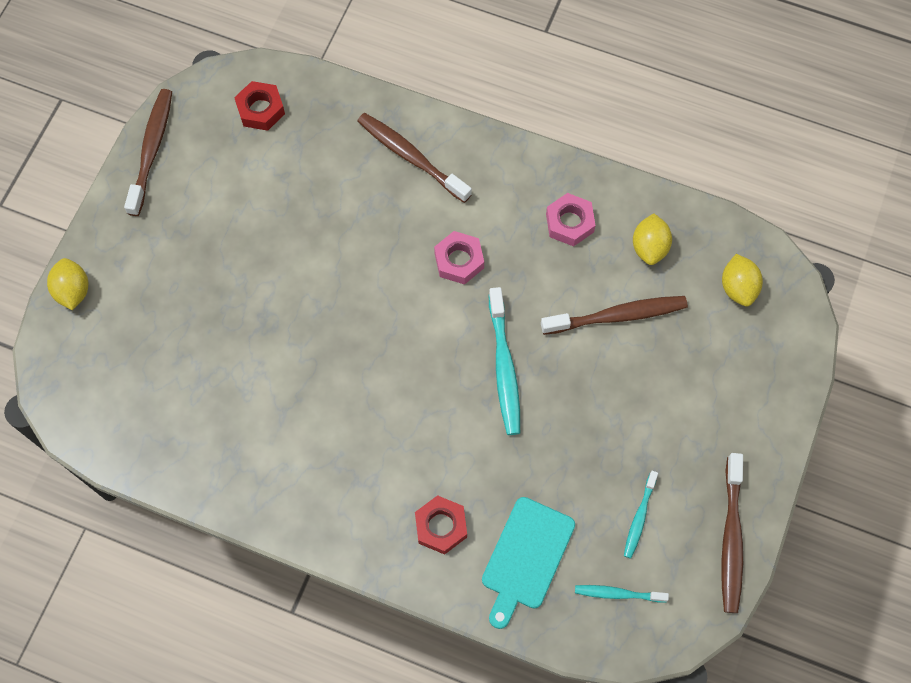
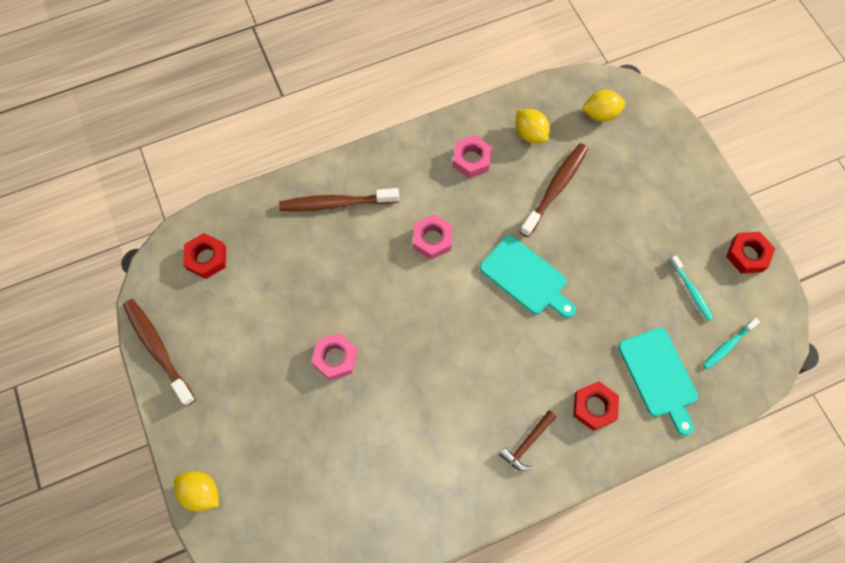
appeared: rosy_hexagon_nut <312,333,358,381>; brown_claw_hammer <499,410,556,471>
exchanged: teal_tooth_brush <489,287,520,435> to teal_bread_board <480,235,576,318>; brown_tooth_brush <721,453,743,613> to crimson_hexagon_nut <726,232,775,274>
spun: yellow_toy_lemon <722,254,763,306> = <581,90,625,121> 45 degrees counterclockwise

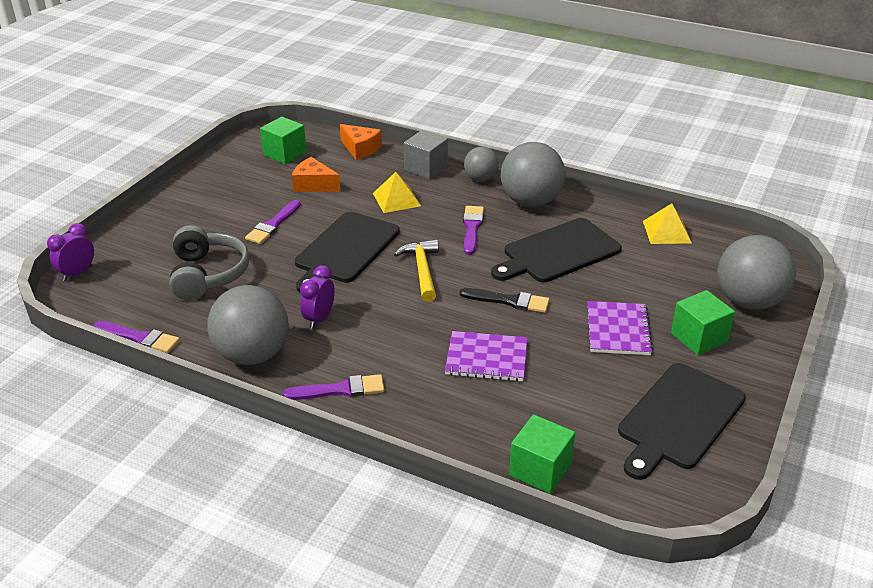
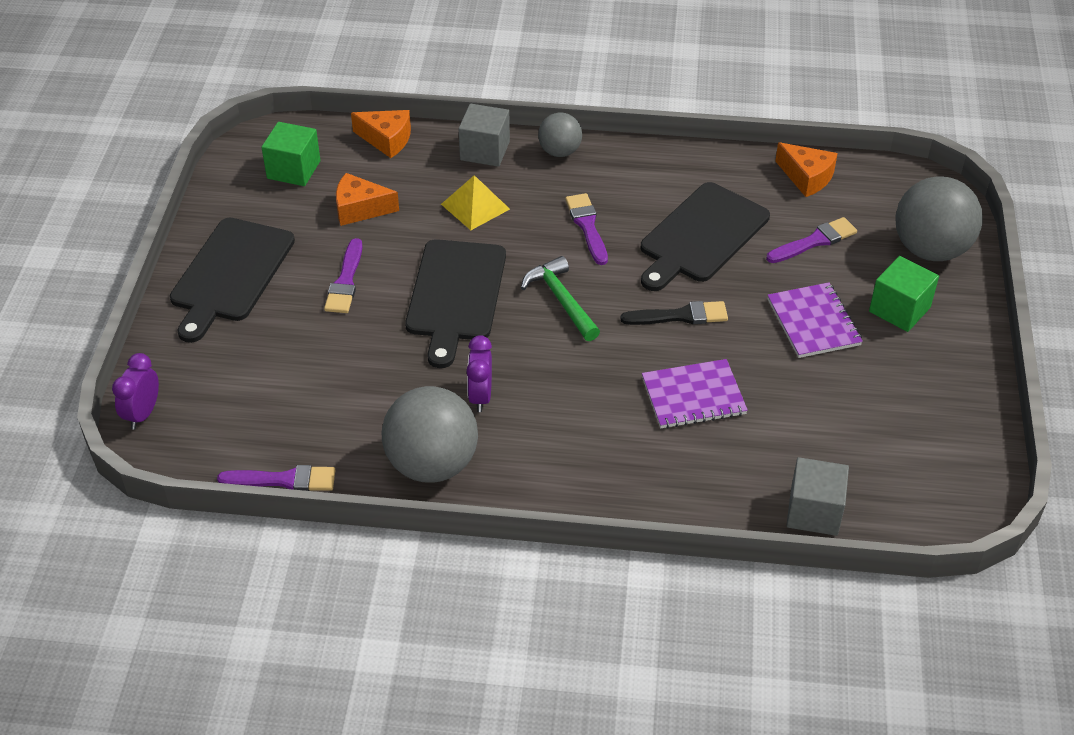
missing: grey_ball <501,142,565,207>; grey_headset <169,225,250,300>
relocated: ebony_bread_board <618,363,746,480> to <170,218,295,343>; purple_brush <283,374,384,400> to <766,217,857,263>
exchanged: yellow_pyramid_shape <643,204,692,244> to bright_orange_piece_of_cheese <775,142,838,197>
colour: yellow_claw_hammer <394,239,439,302> to leaf-green_claw_hammer <521,256,600,341>; leaf-green_solid_cube <509,414,575,494> to grey_solid_cube <786,457,849,536>

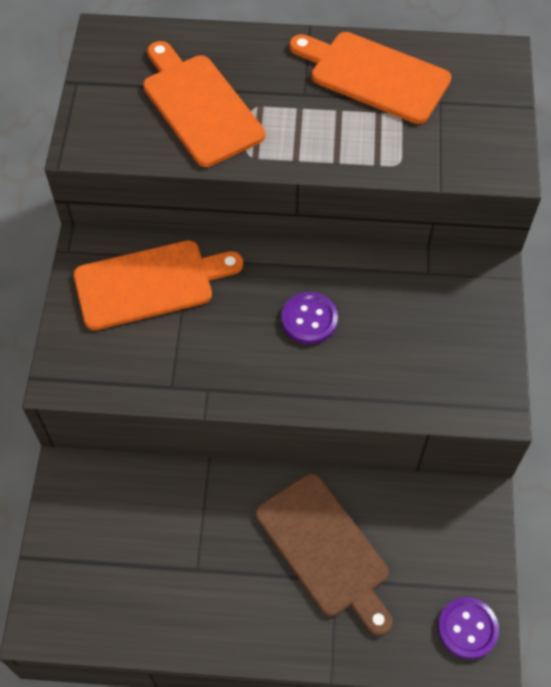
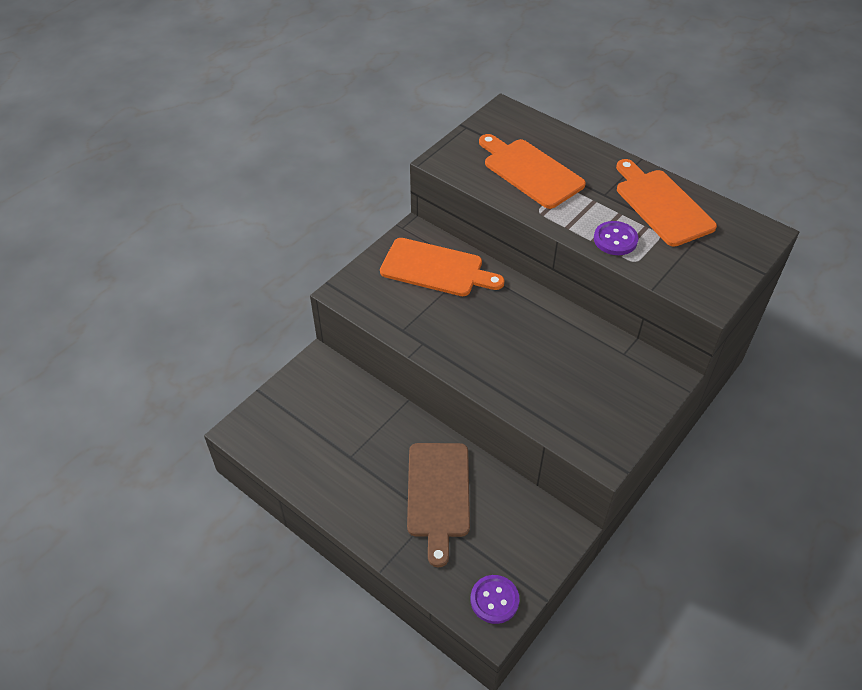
relocated: purple_sewing_button <281,292,338,344> to <594,221,638,255>
spun: bright_orange_bread_board <143,41,265,167> = <479,134,586,209> 45 degrees counterclockwise

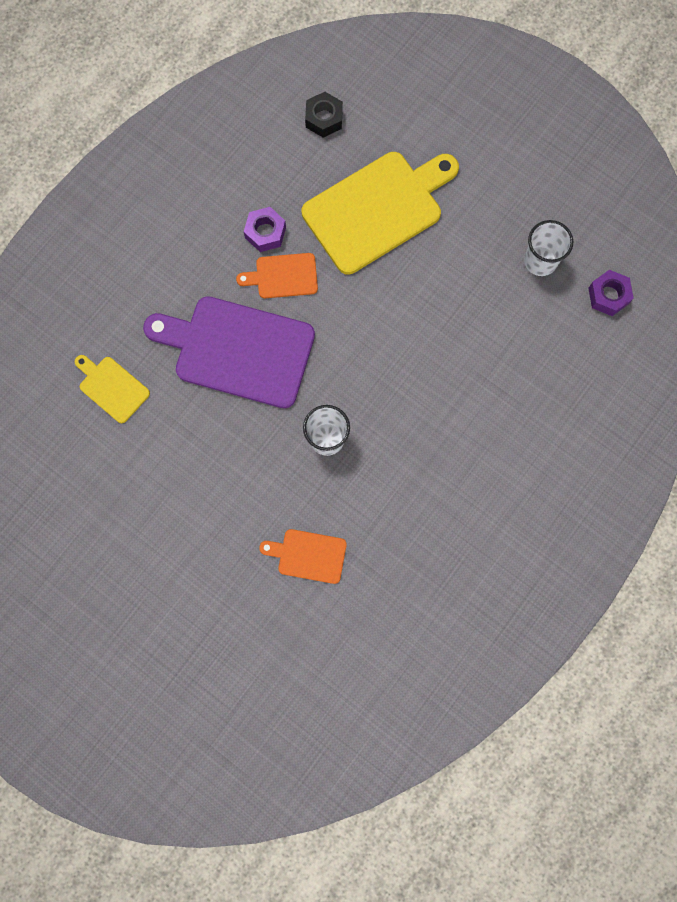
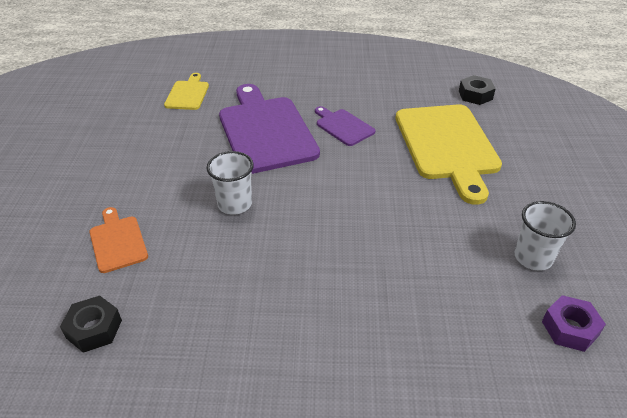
missing: purple_hexagon_nut <244,207,286,252>
appeared: ebony_hexagon_nut <60,296,122,353>
colour: bright_orange_bread_board <236,253,318,298> to purple_bread_board <315,106,375,146>
spun: yellow_bread_board <302,152,459,274> = <396,105,502,205> 60 degrees clockwise

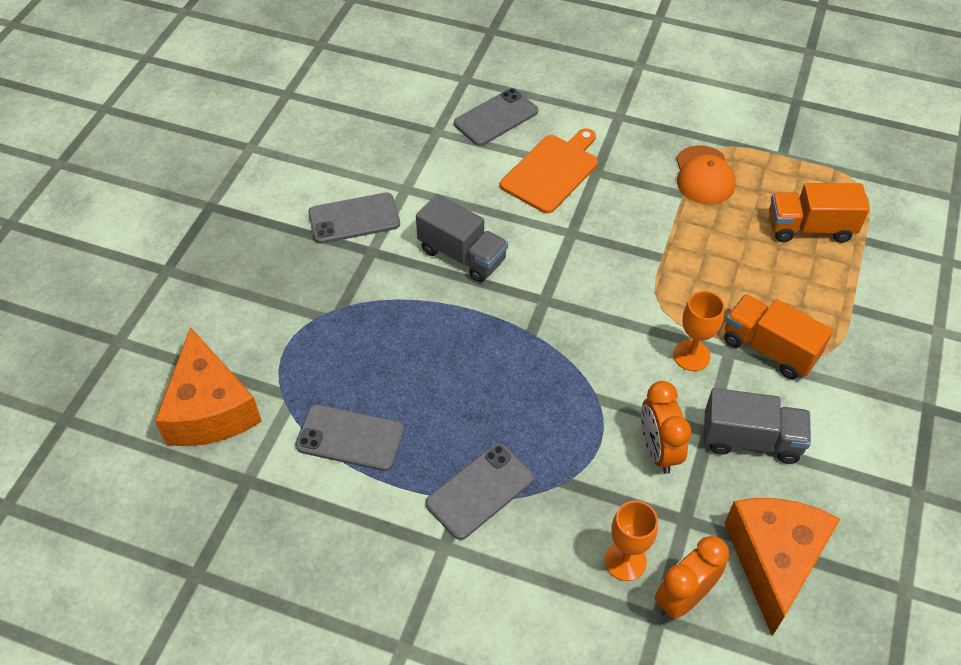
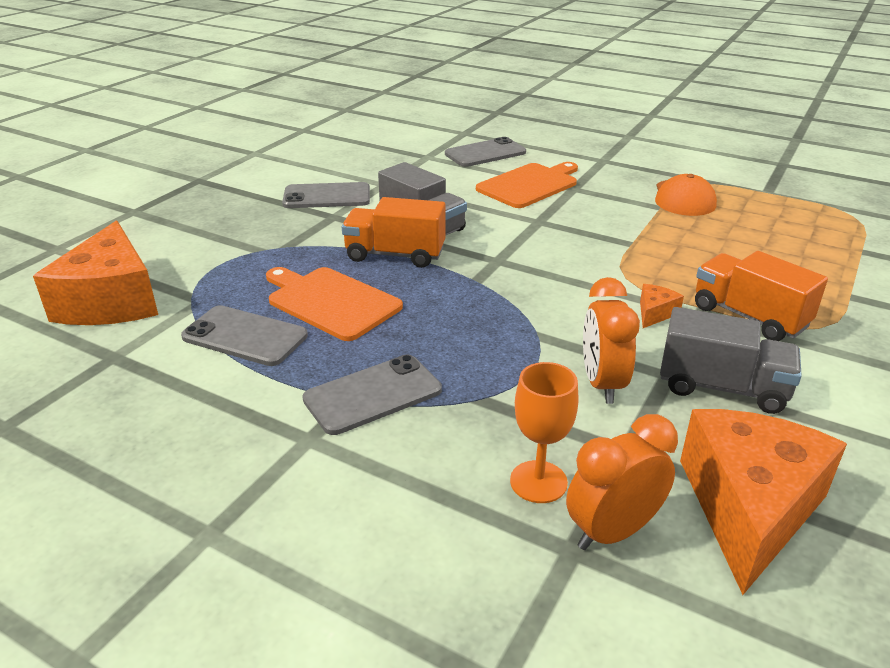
appeared: bright_orange_bread_board <266,267,403,341>
relocated: bright_orange_lorry <769,183,870,243> to <342,197,445,268>
exchanged: bright_orange_goblet <673,291,725,371> to bright_orange_piece_of_cheese <640,284,684,328>

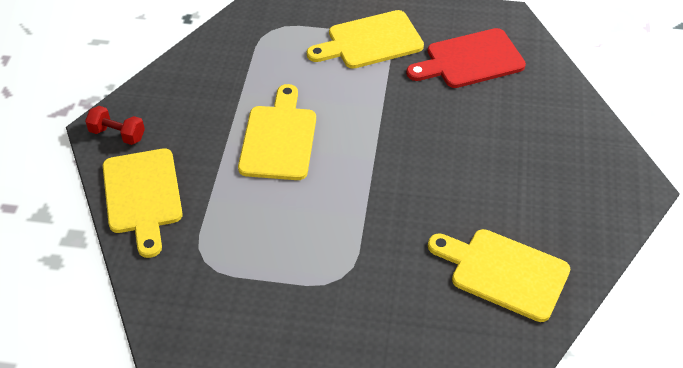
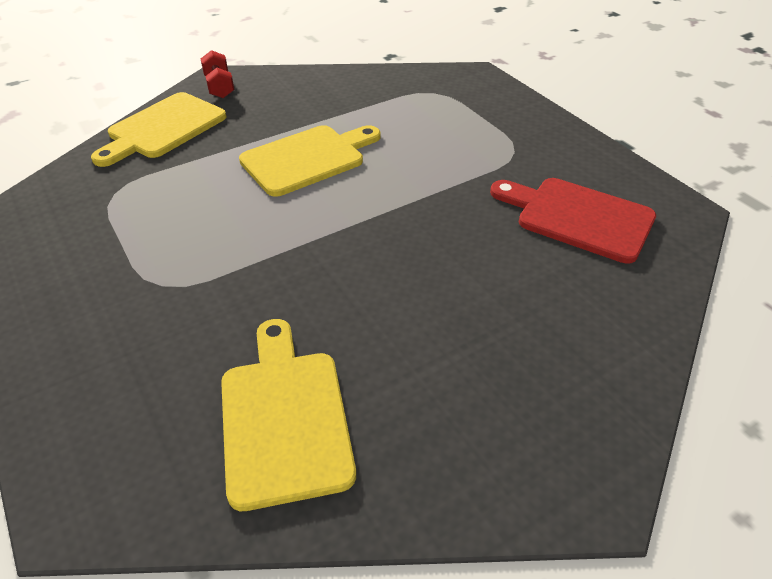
missing: yellow_bread_board <307,10,424,69>

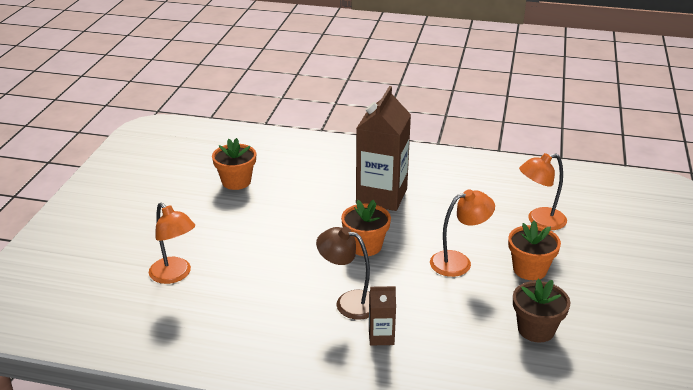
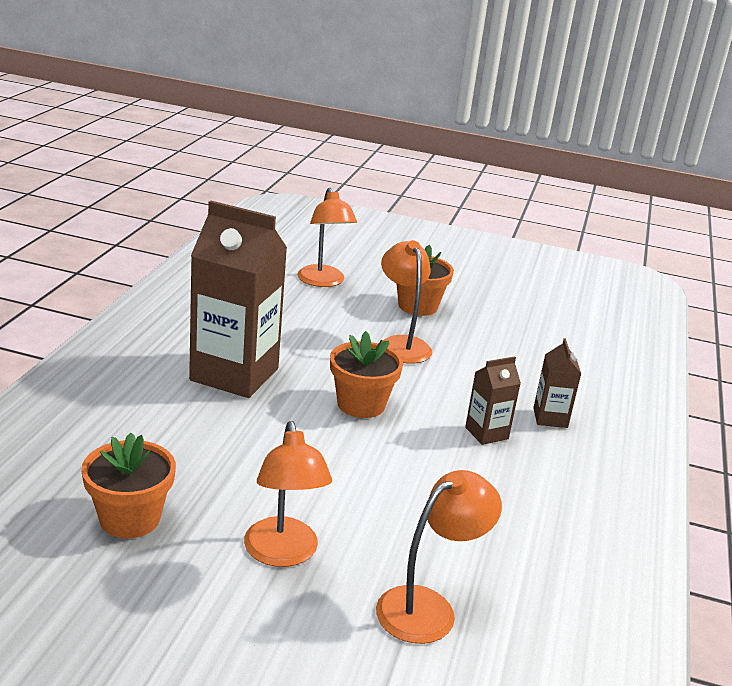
missing: brown_potted_plant <513,279,571,343>
appeared: bright_orange_reading_lamp <244,421,332,567>
exchanged: brown_reading_lamp <316,227,370,320> to brown_juice_carton <465,356,521,445>

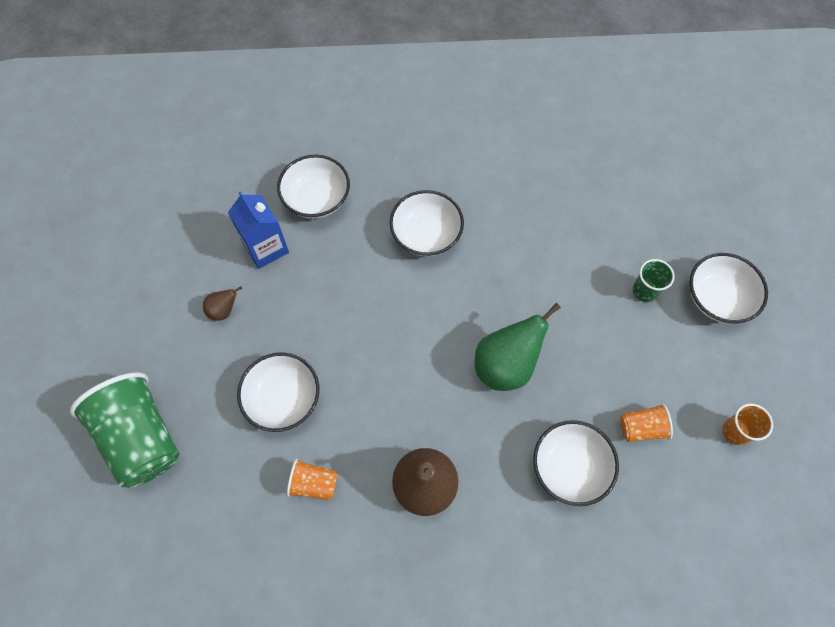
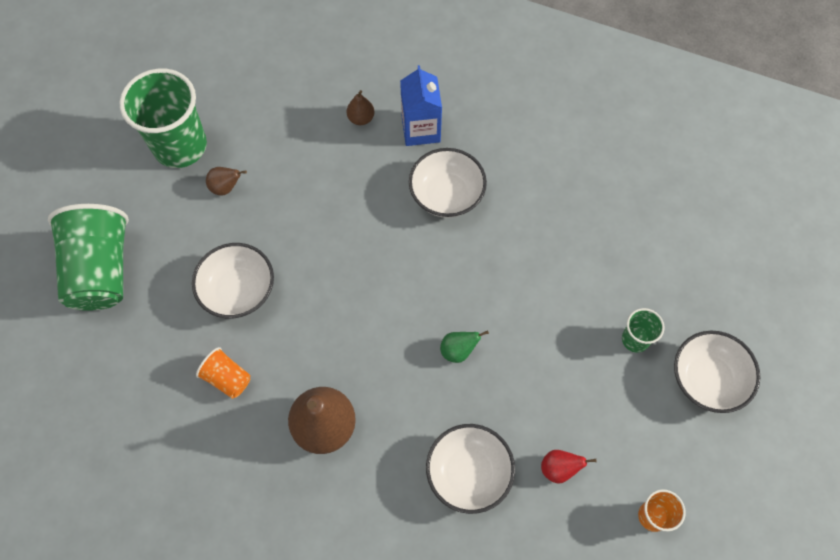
appeared: leaf-green_cup <119,68,207,168>
relocated: cobalt_juice_carton <228,191,289,269> to <400,65,442,146>
exchanged: pure_white_deep_dish <277,154,350,219> to brown_toy_pear <346,90,374,125>; bright_orange_cup <620,404,673,442> to crimson_toy_pear <541,450,597,484>
size: leaf-green_toy_pear <475,303,561,391> = <440,330,489,363> x0.49

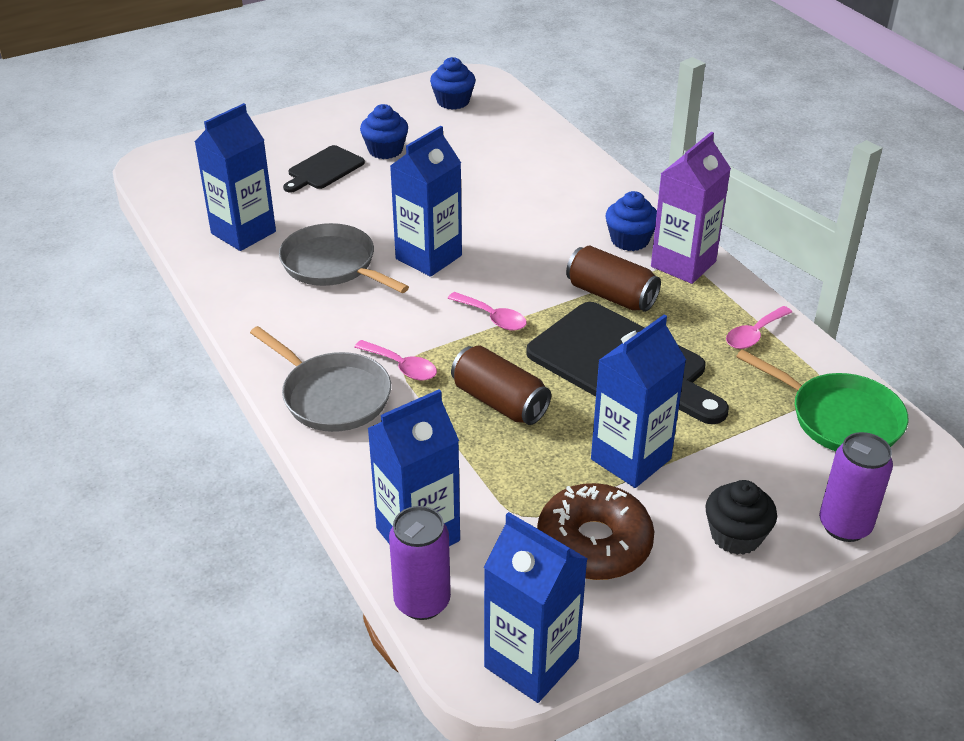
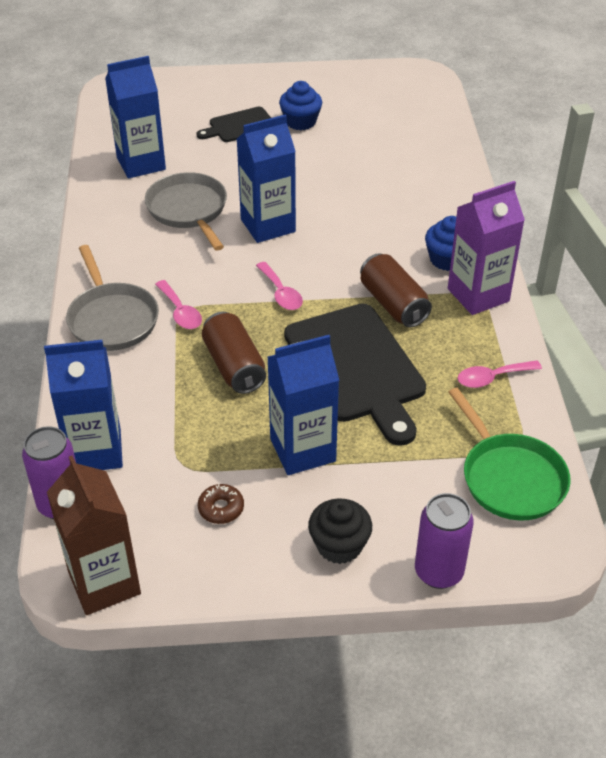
missing: cobalt_cupcake <430,57,476,110>
colour: cobalt_juice_carton <484,512,588,703> to brown_juice_carton <47,456,141,615>
size: brown_doughnut <537,483,654,580> = <198,483,244,524> x0.46

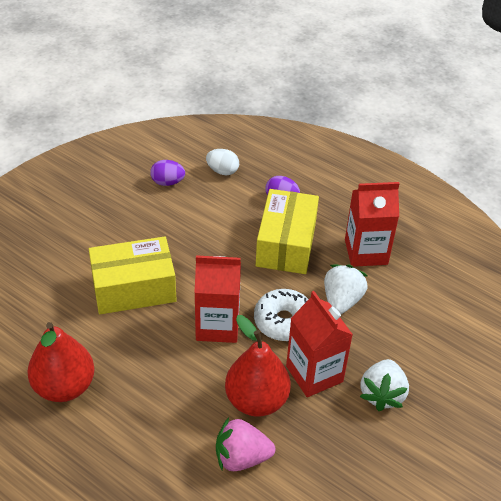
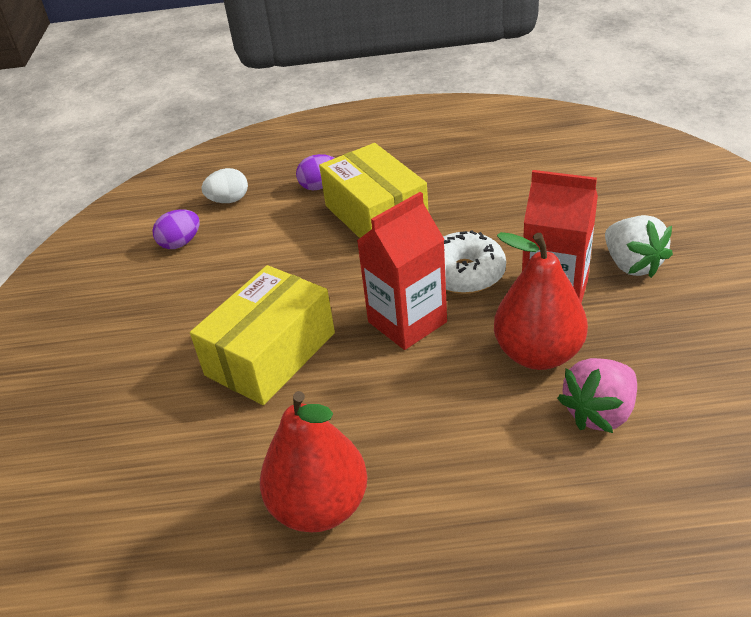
missing: crimson_juice_carton <345,182,399,267>; pure_white_strawberry <324,264,368,314>

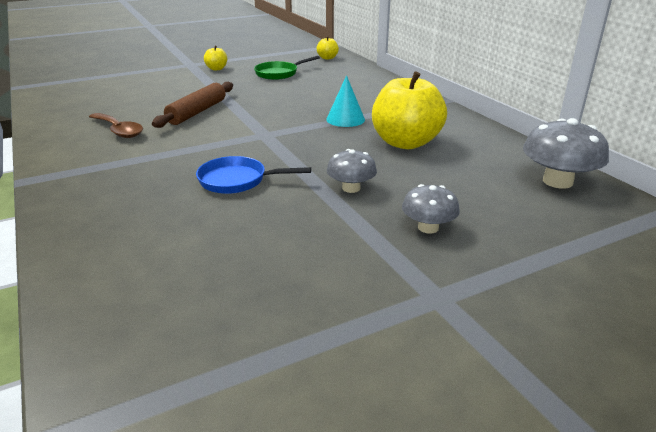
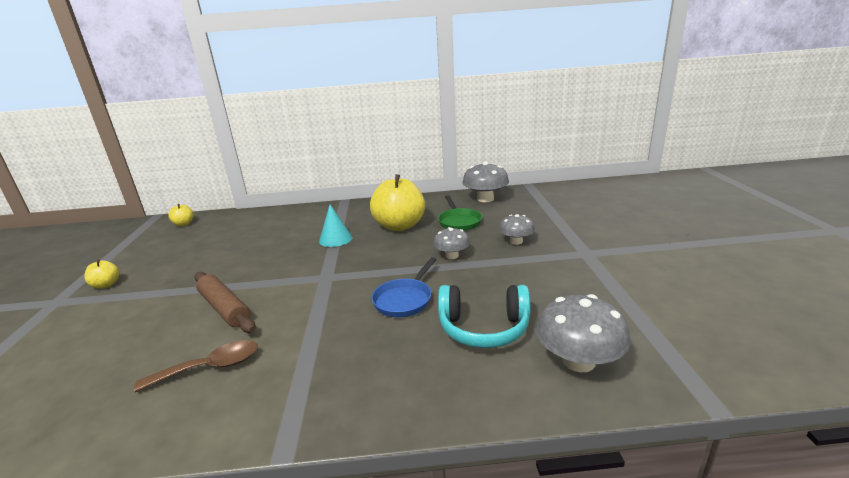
appeared: teal_headset <438,285,530,348>; grey_mushroom <536,294,631,372>
relocated: leaf-green_skillet <254,56,320,80> to <438,195,482,231>

